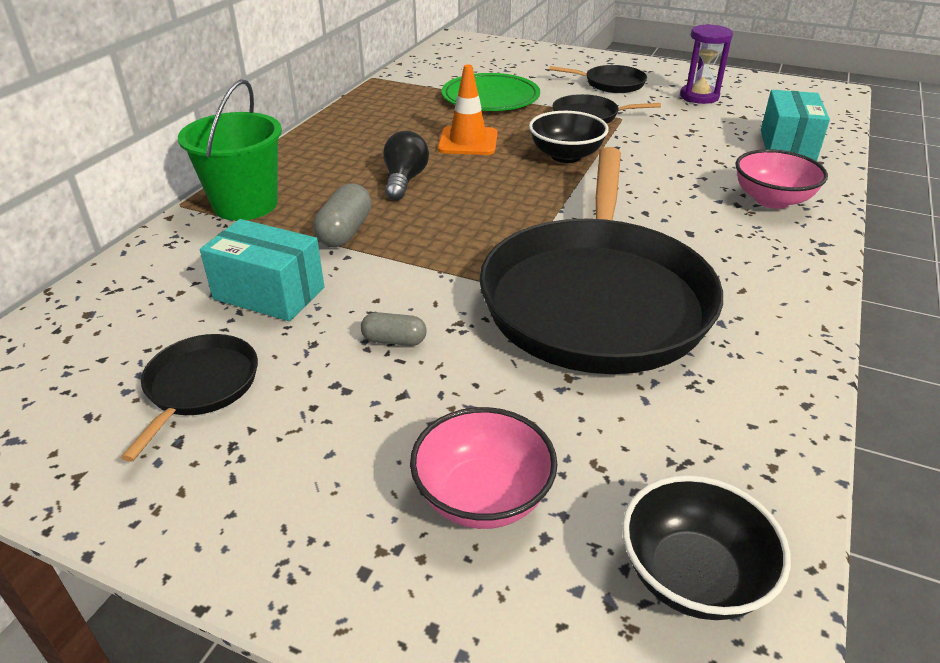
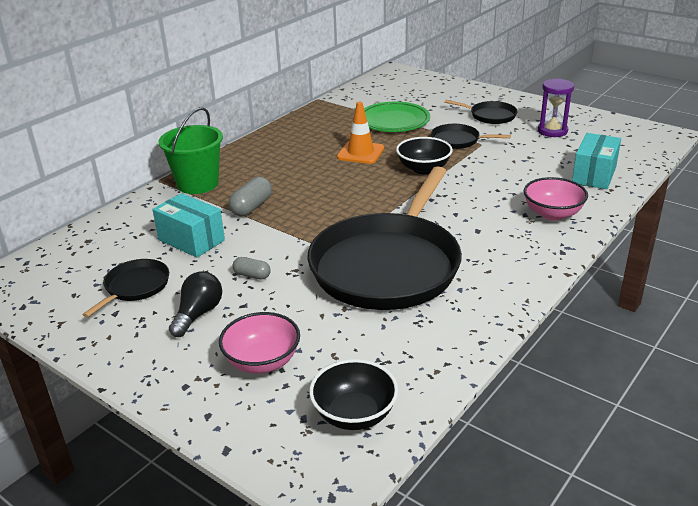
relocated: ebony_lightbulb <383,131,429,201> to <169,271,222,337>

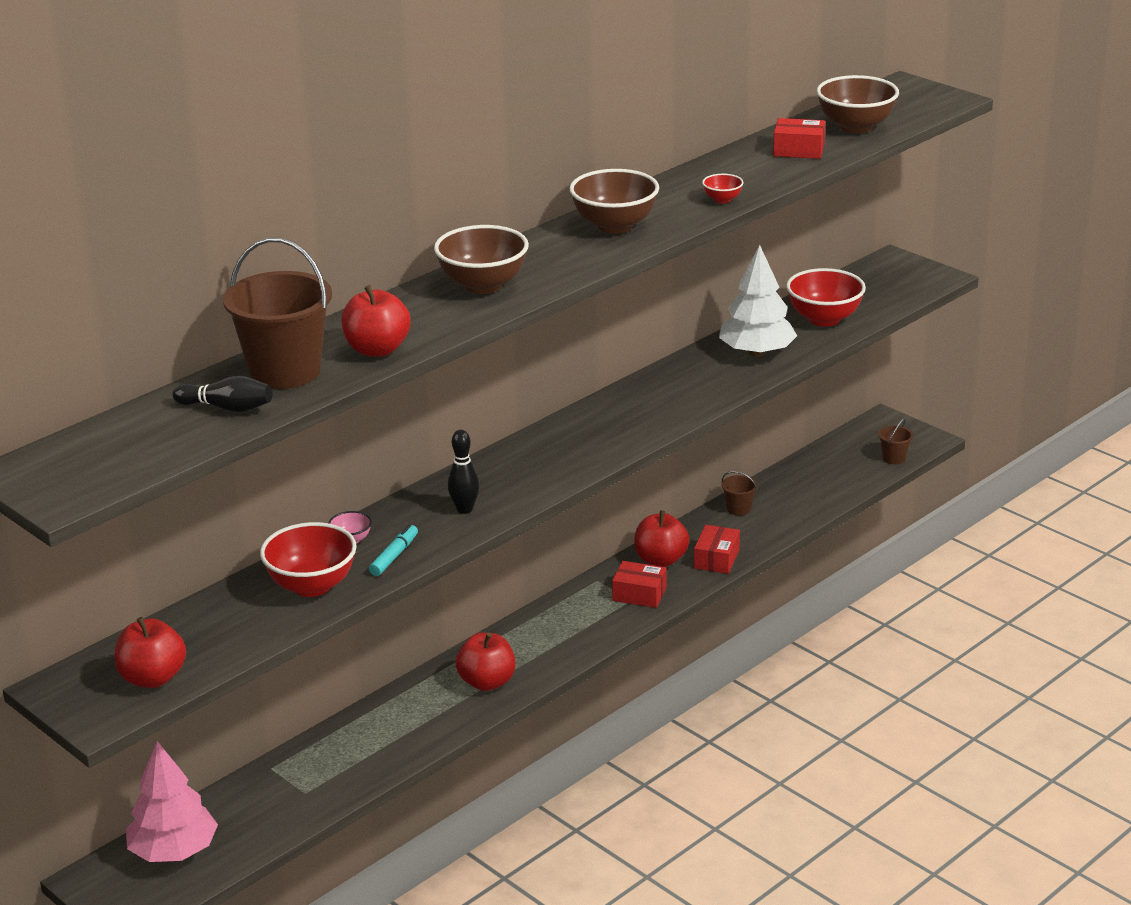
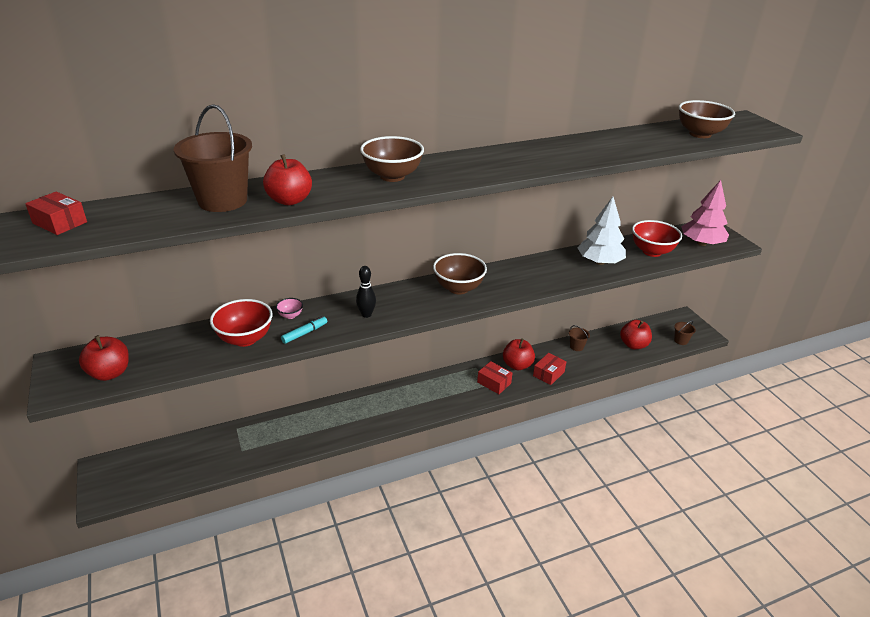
missing: crimson_deep_dish <702,174,744,203>; ebony_bowling_pin <172,376,272,412>
relocated: crimson_package <773,118,825,159> to <25,191,87,235>; brown_deep_dish <570,169,659,234> to <433,253,487,294>; crimson_toy_apple <456,632,515,691> to <620,320,652,349>; rosy_toy_tree <126,741,218,862> to <681,180,729,246>

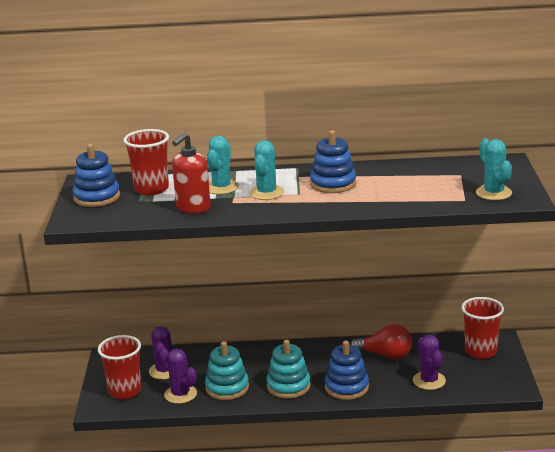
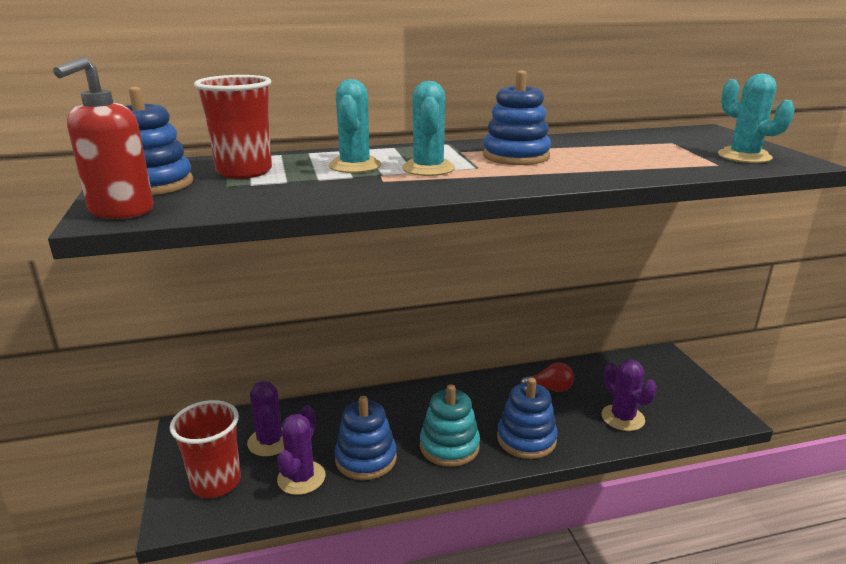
missing: crimson_cup <461,297,504,359>
relocated: crimson_soap_dispenser <172,133,211,213> to <53,57,154,219>
colour: teal_stacking_toy <205,341,249,400> to cobalt_stacking_toy <334,396,397,480>
spun: purple_cactus <159,348,197,404> = <277,405,325,495> 75 degrees clockwise
size: crimson_lightbulb <350,324,412,360> = <520,362,574,392> x0.66

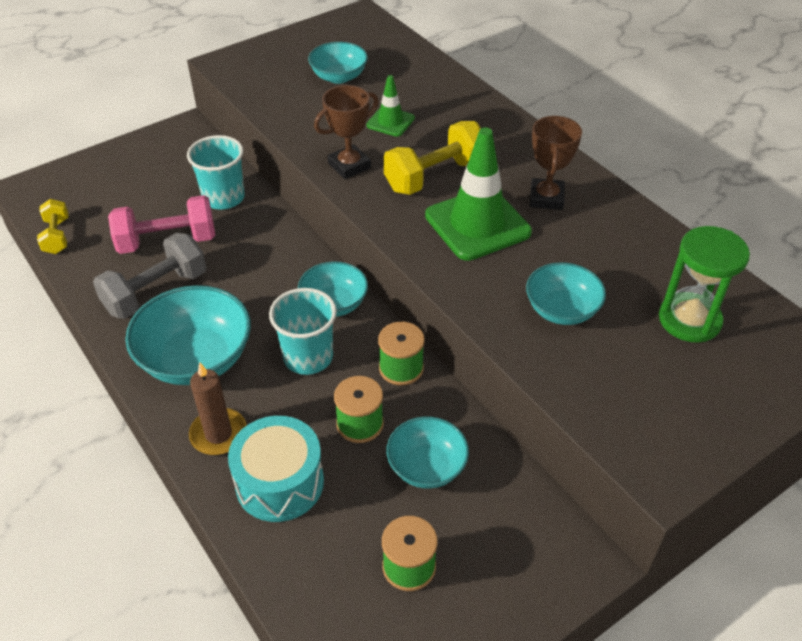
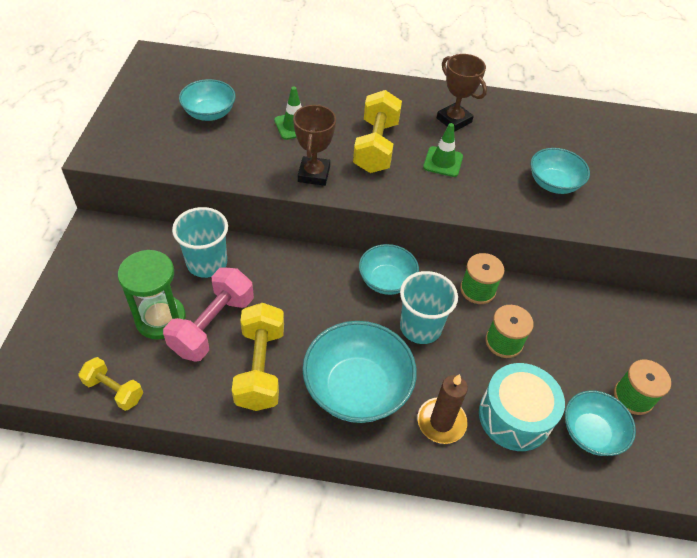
relocated: leaf-green_sandglass <659,226,750,343> to <118,250,186,339>; teal_deep_dish <386,416,469,489> to <565,390,636,456>
colour: grey_hand_weight <93,233,206,319> to yellow_hand_weight <232,303,284,411>
size: leaf-green_safety_cone <425,127,532,261> = <423,123,463,177> x0.52

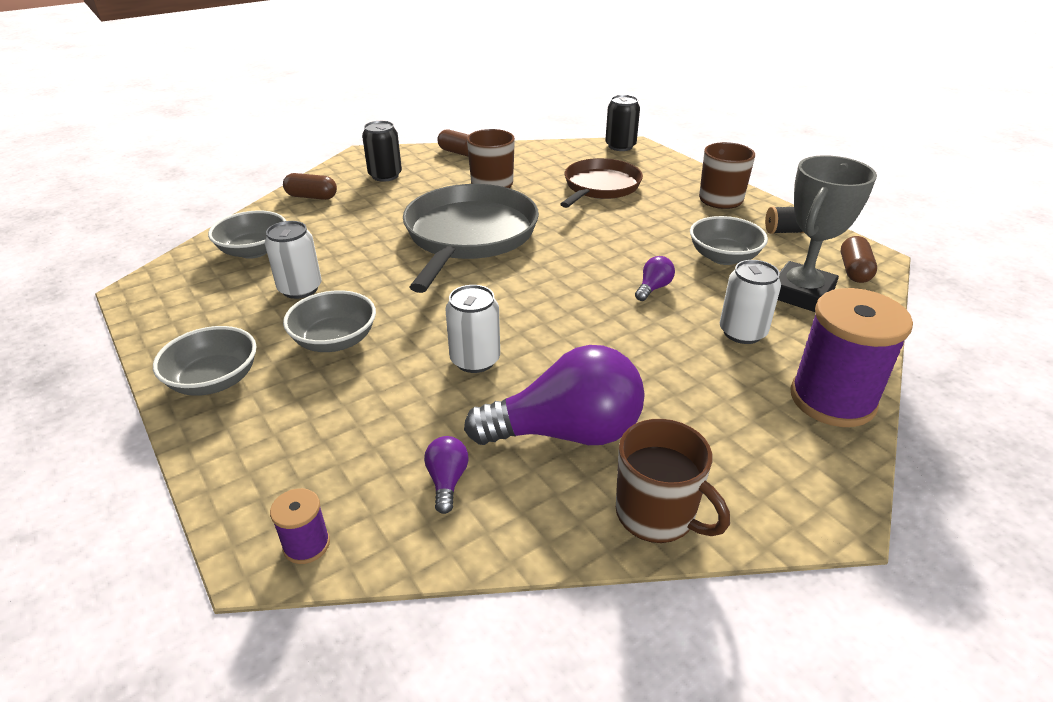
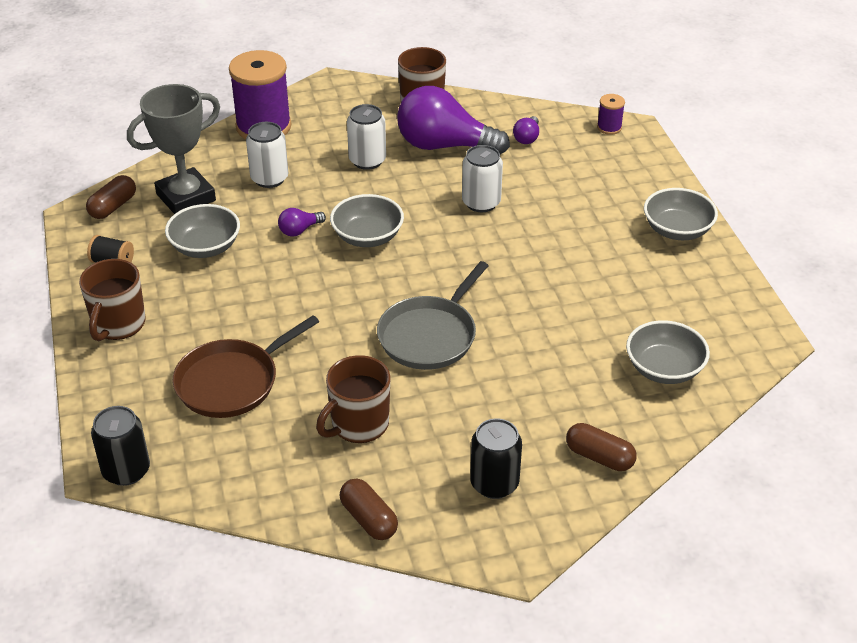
relocated: pure_white_soda_can <265,221,322,299> to <347,104,386,170>; grey_deep_dish <283,290,376,352> to <330,194,404,247>
size: grey_skillet <403,184,539,293> = <377,261,489,370> x0.65

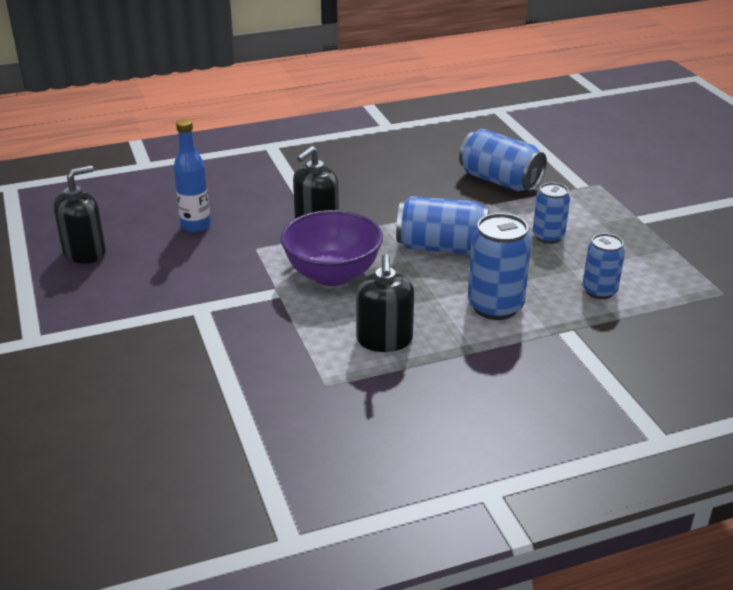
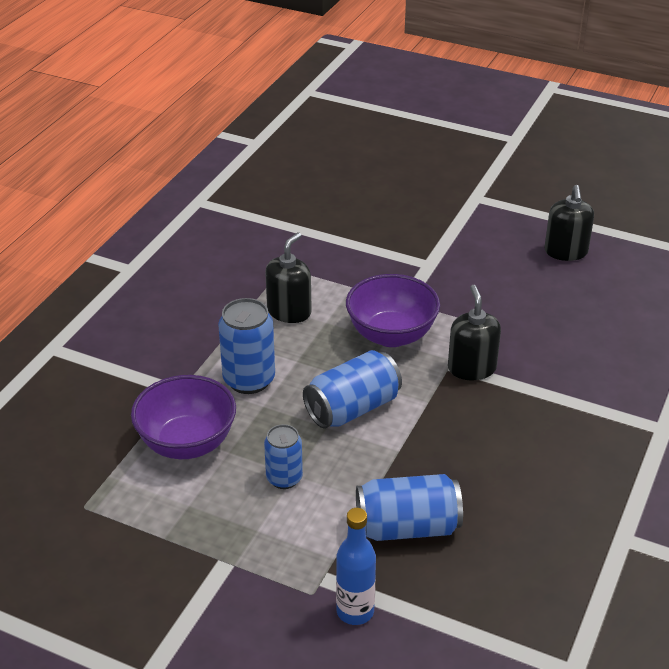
relocated: cobalt_bottle <173,119,211,232> to <336,508,376,625>
exchanged: cobalt_soda_can <583,233,625,299> to purple_deep_dish <131,375,236,459>
spun: ebony_soap_dispenser <356,254,414,352> = <265,232,312,323> 75 degrees clockwise

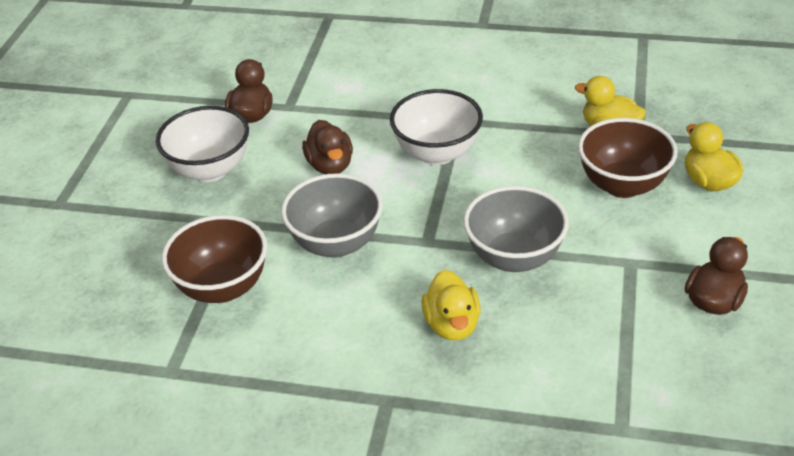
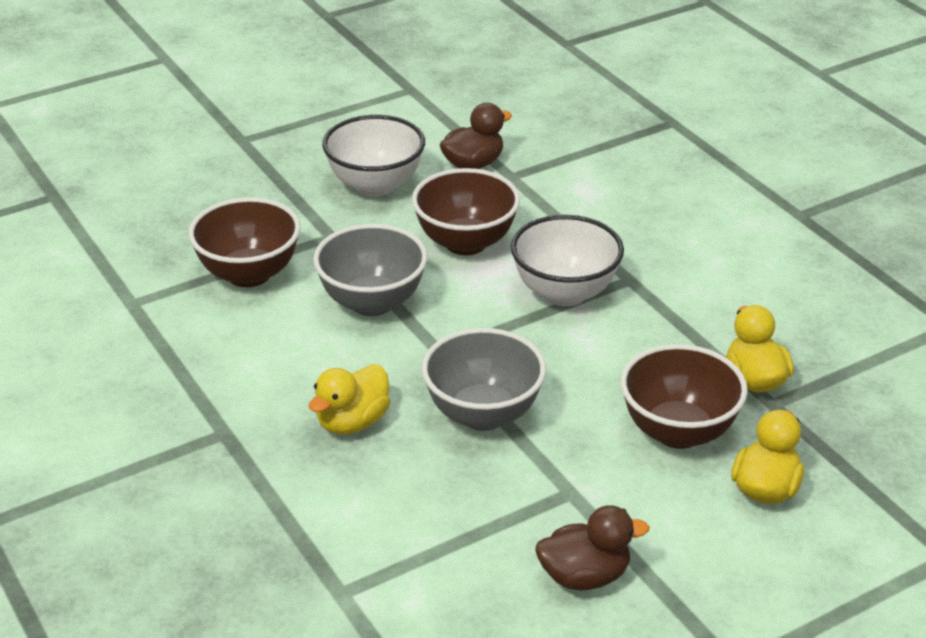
exchanged: brown_duck <302,120,353,174> to brown_deep_dish <412,168,520,255>

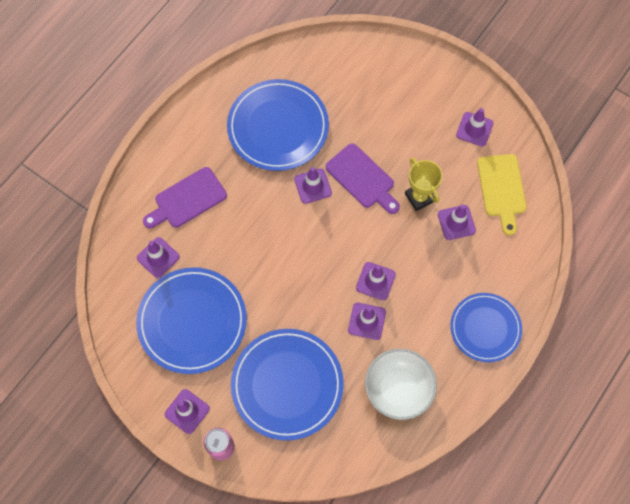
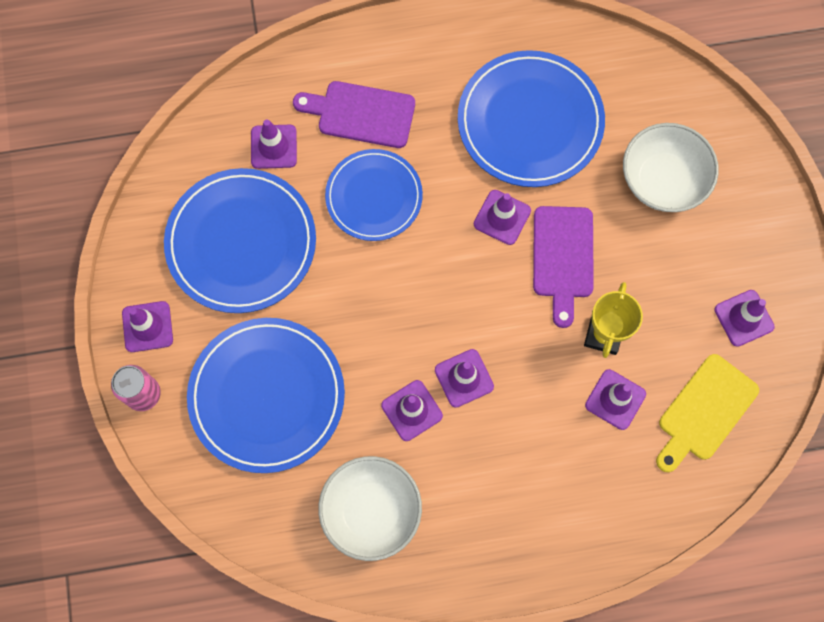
appeared: pure_white_deep_dish <623,123,719,212>
relocated: cobalt_plate <450,293,522,362> to <325,149,423,241>

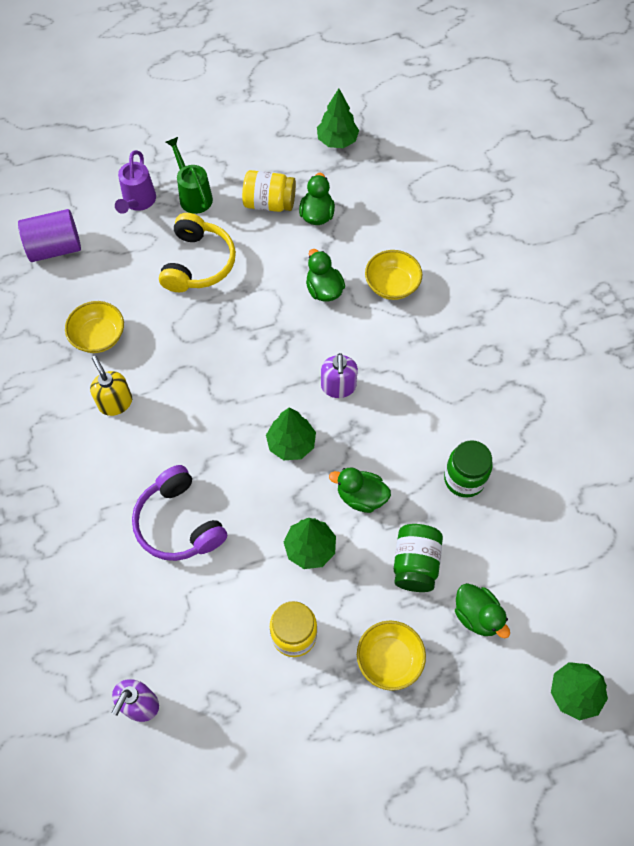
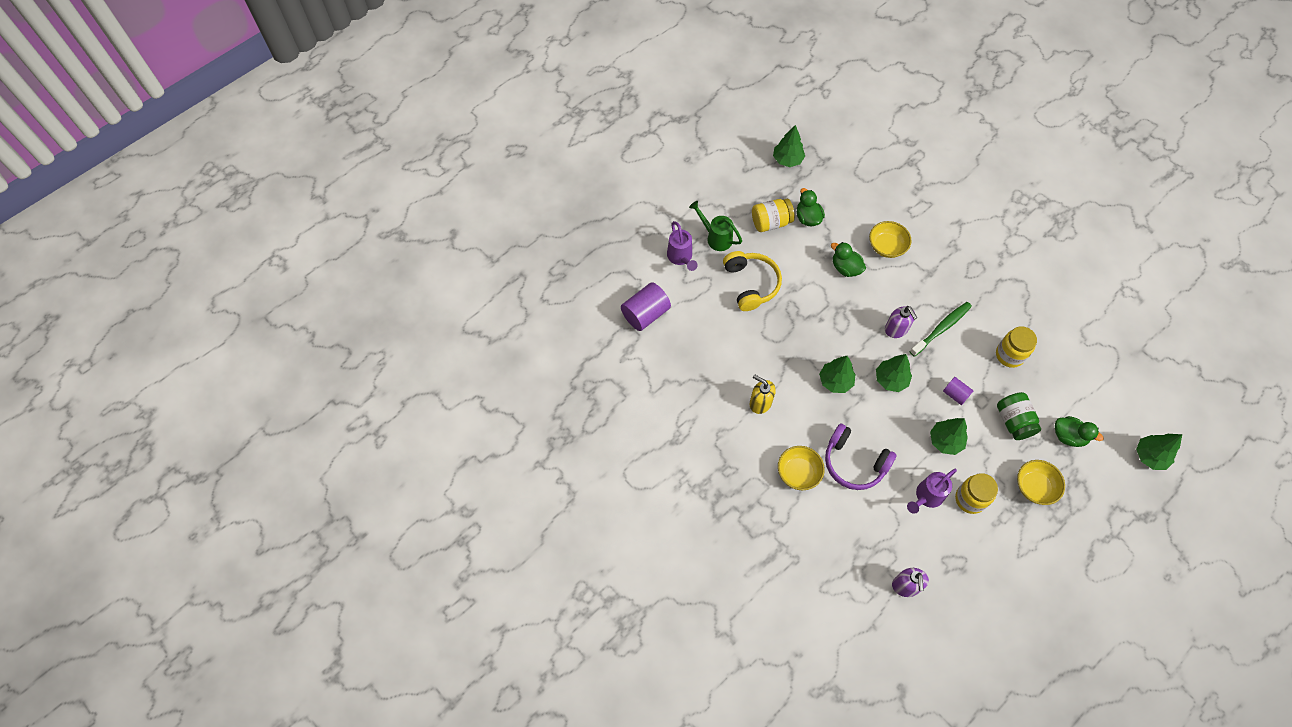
appeared: leaf-green_tooth_brush <910,302,972,357>; leaf-green_toy_tree <819,356,855,393>; purple_sprinkling_can <907,469,957,514>
relocated: yellow_deep_dish <65,301,124,353> to <778,446,825,490>
exchanged: leaf-green_duck <329,467,391,513> to purple_cylinder <943,377,973,405>
colour: leaf-green_jam_jar <444,440,493,498> to yellow_jam_jar <996,326,1037,368>

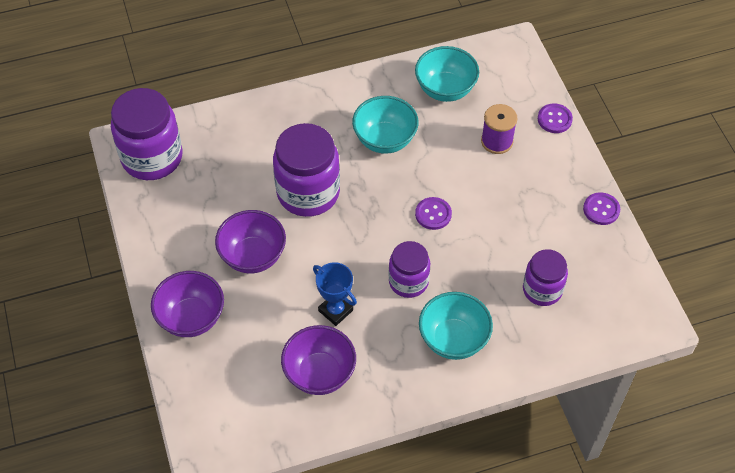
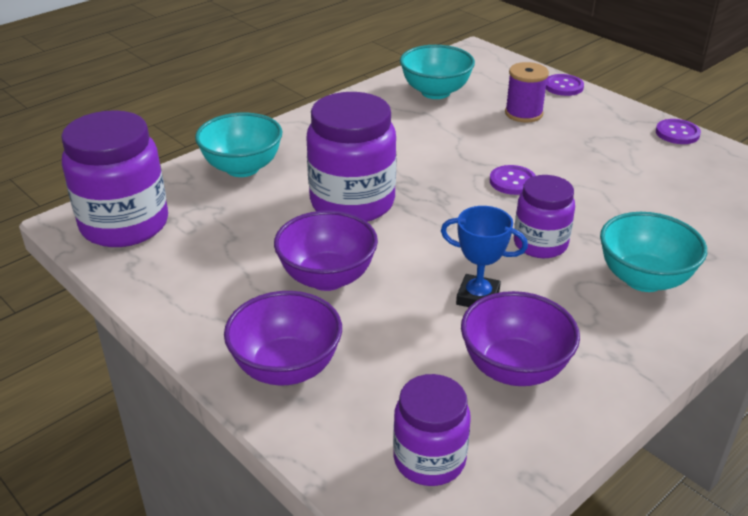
relocated: teal_deep_dish <352,96,419,154> to <195,113,282,177>; purple_jam_jar <523,249,568,306> to <393,374,471,486>

